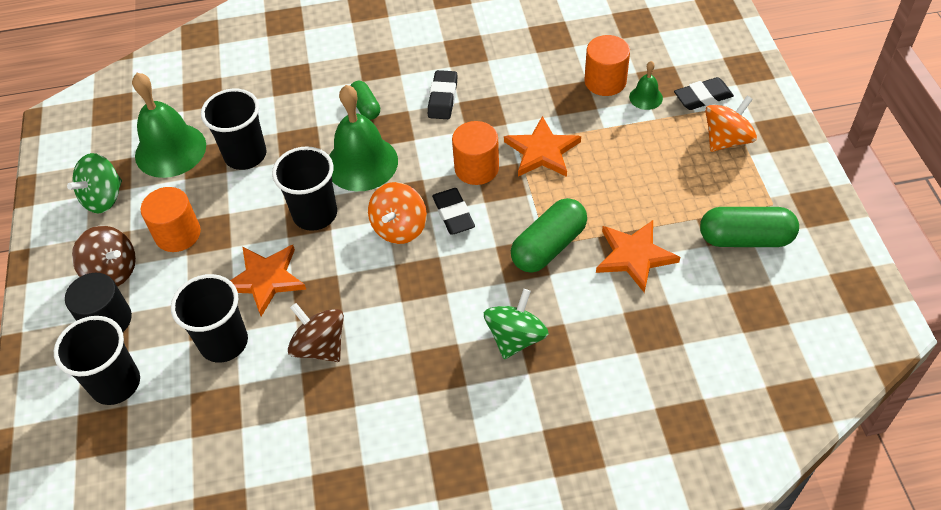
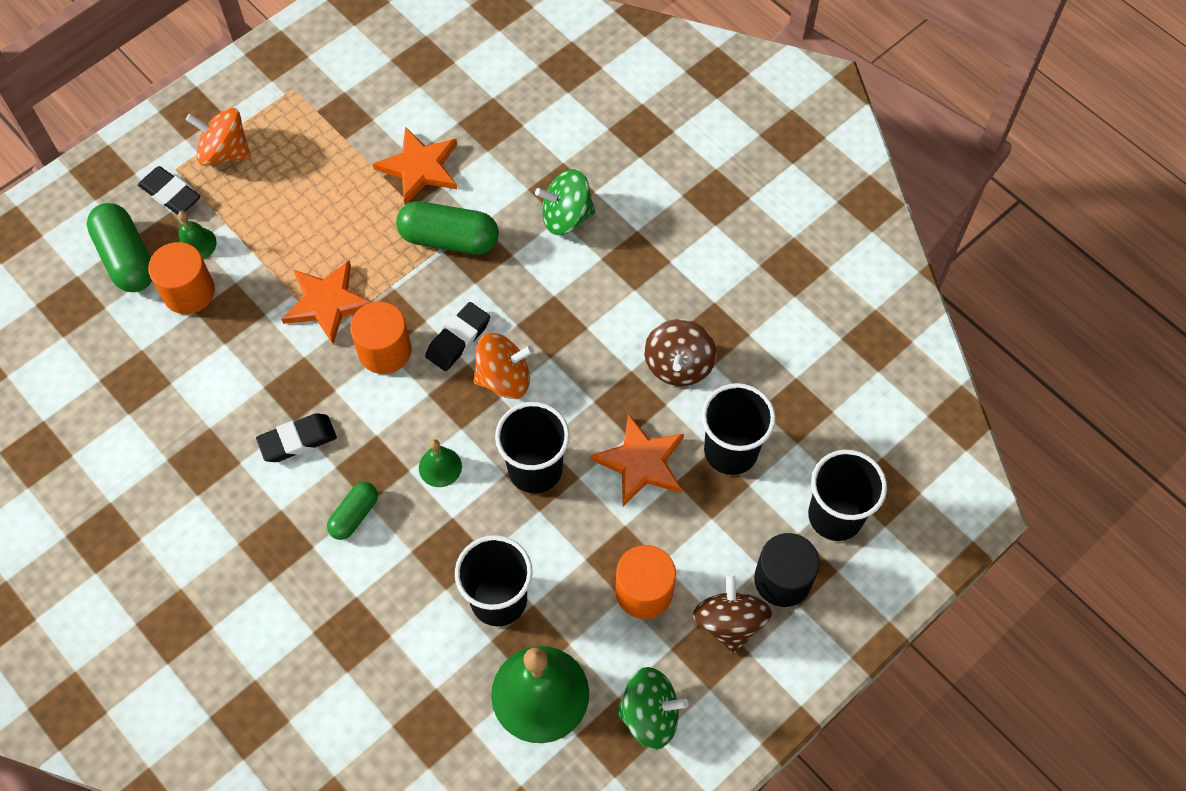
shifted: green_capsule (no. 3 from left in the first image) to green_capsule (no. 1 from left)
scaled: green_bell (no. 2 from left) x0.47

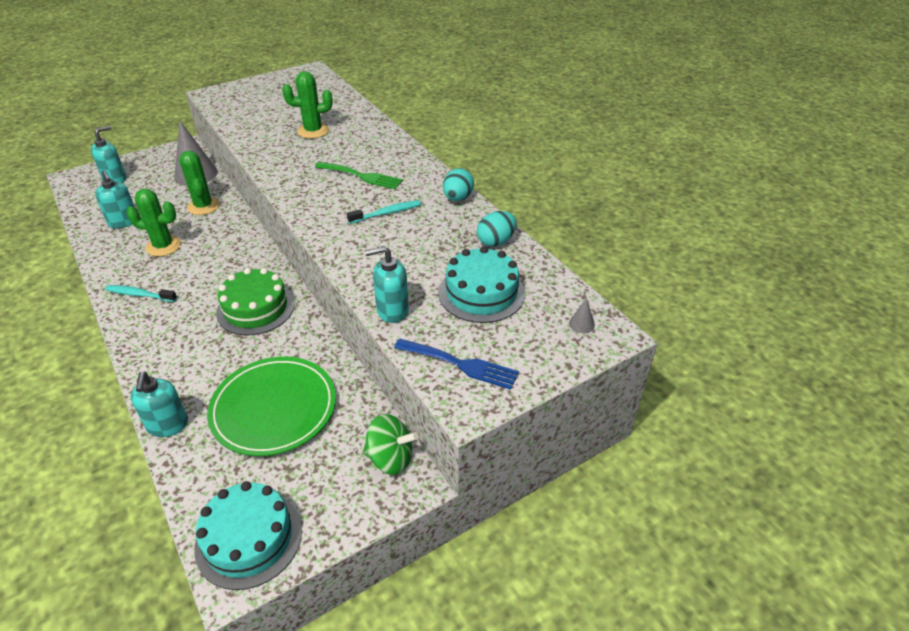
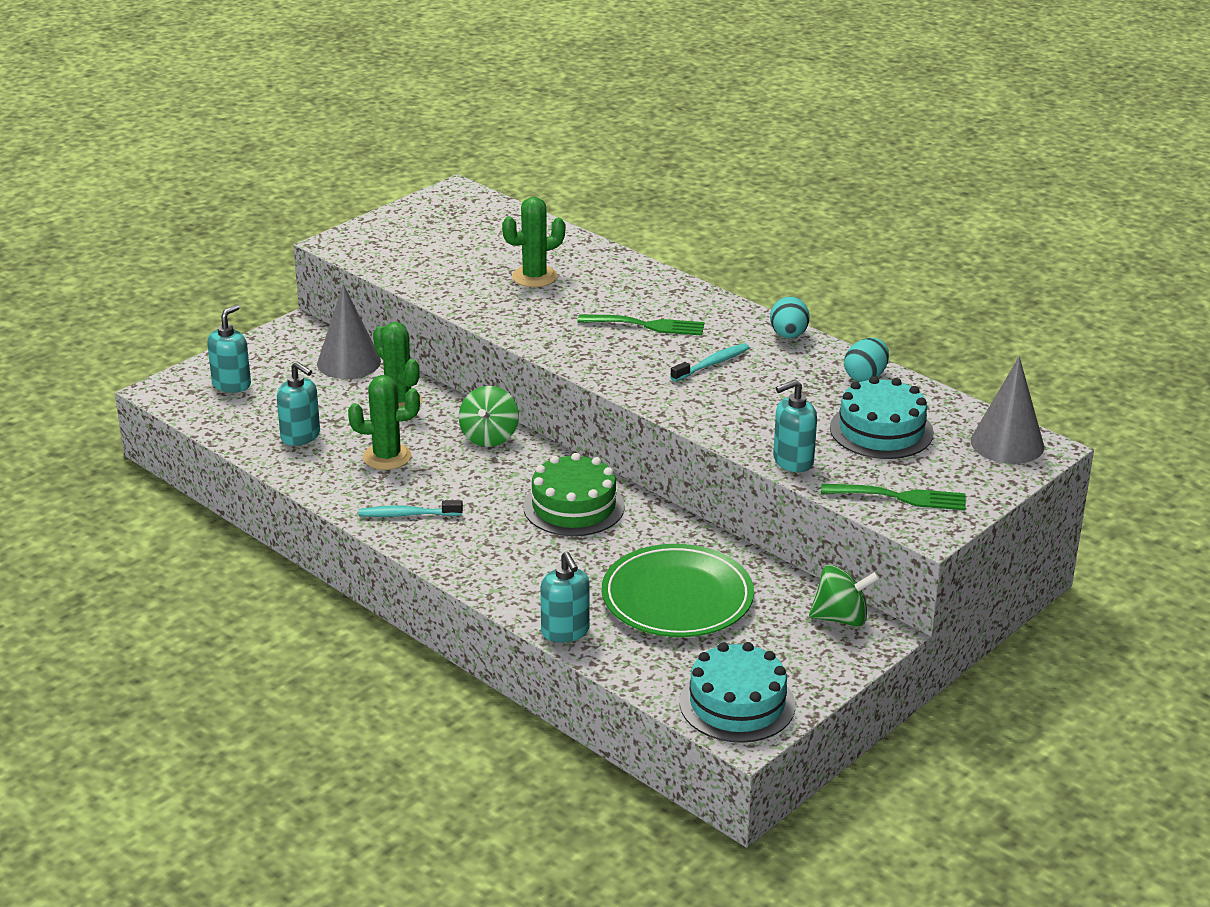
new: green_spinning_top (no. 1 from left)
repainted: blue_fork to green_fork (no. 2 from left)
scaled: grey_cone (no. 2 from left) x2.48

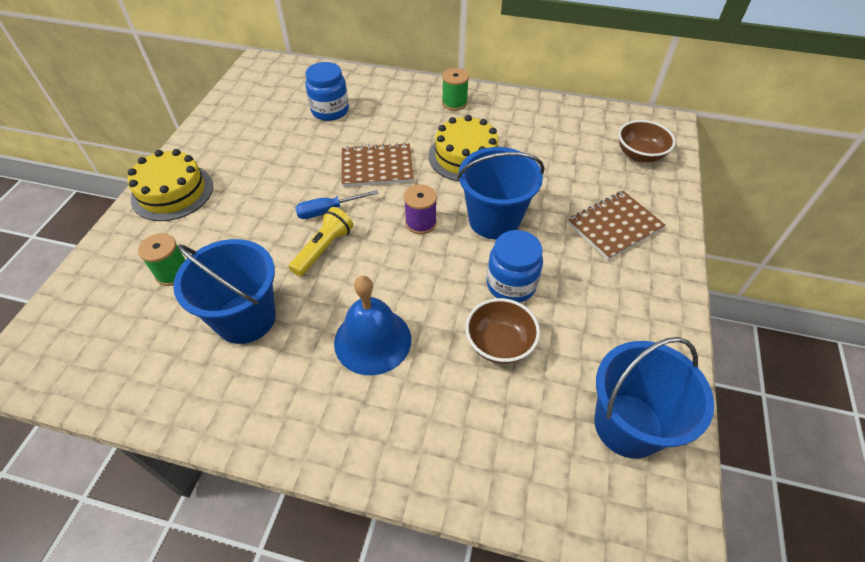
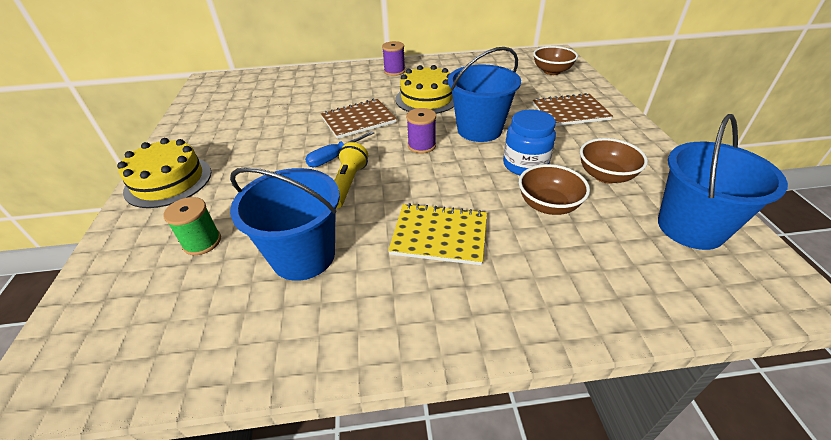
gone: blue_jar (no. 1 from left)
new: brown_bowl (no. 3 from left)
swapped: blue_bell to yellow_notebook
repainted: green_spool (no. 2 from left) to purple_spool (no. 1 from left)
rotated: brown_notebook (no. 2 from left) 45 degrees clockwise

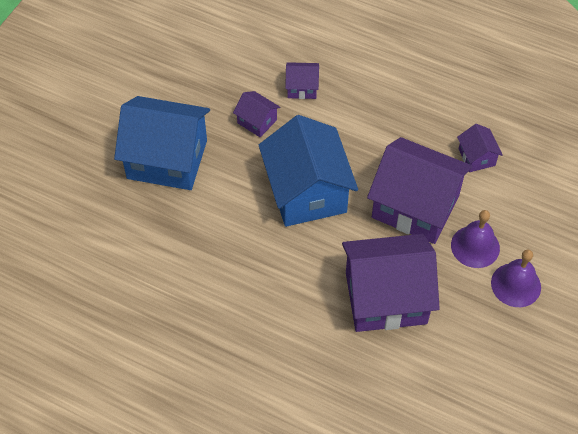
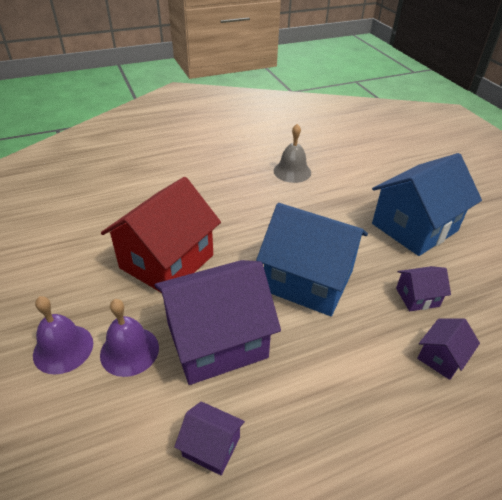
new: grey_bell
repainted: purple_house (no. 3 from left) to red_house

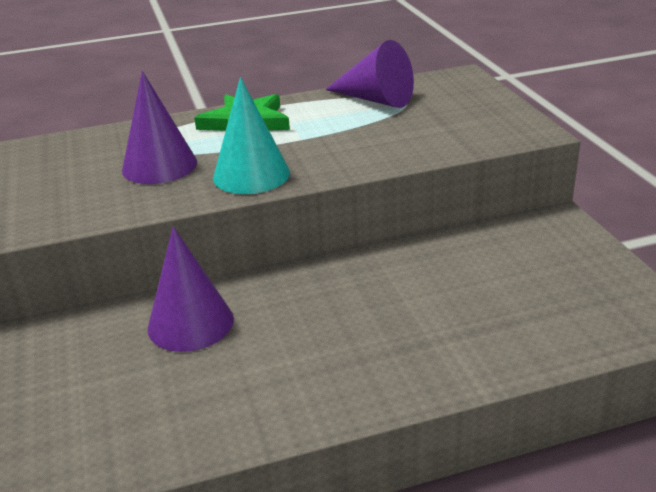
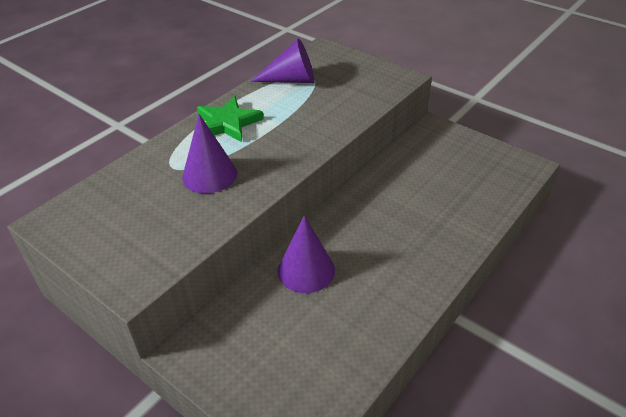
gone: turquoise_cone

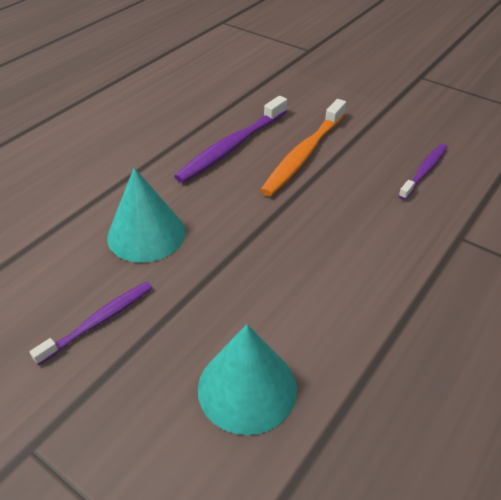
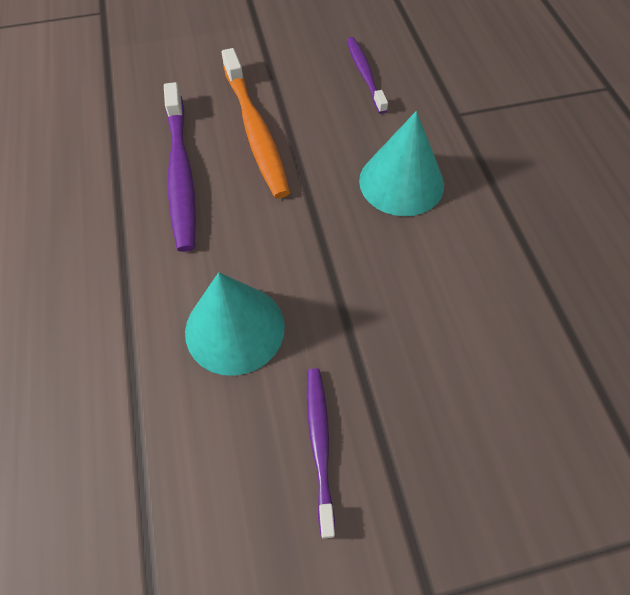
shifted: turquoise_cone (no. 2 from left)

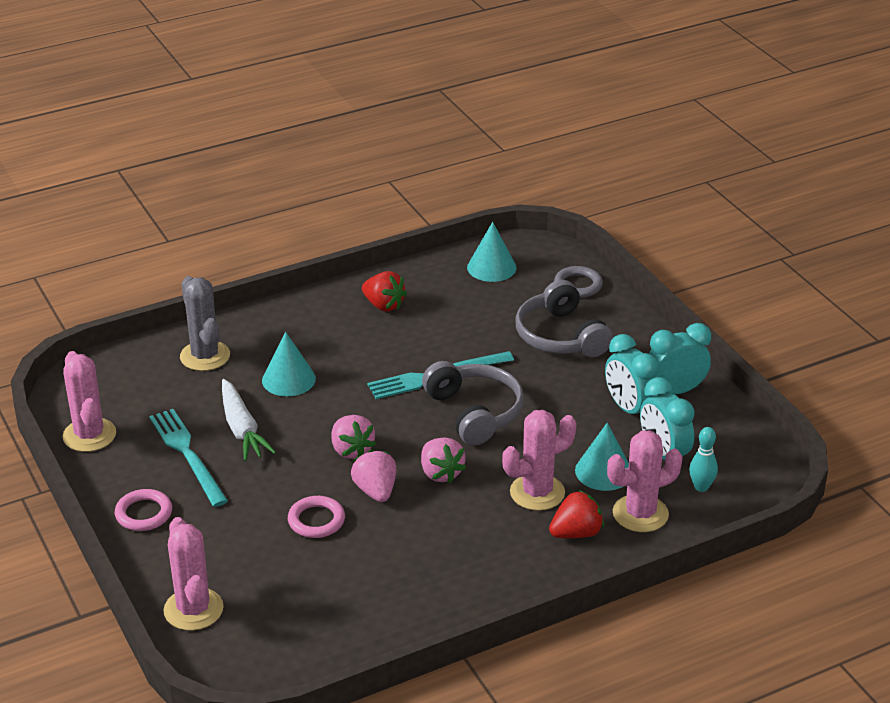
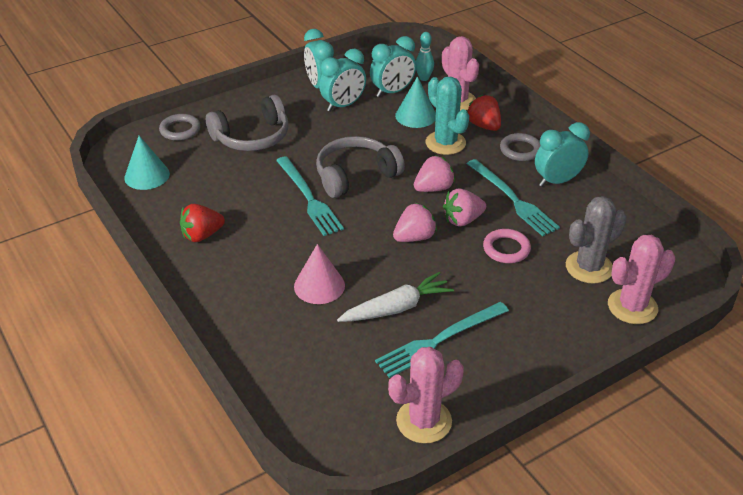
gone: pink_ring (no. 1 from left)
new: turquoise_clock (no. 4 from left); grey_ring (no. 2 from left); turquoise_fork (no. 3 from left)
shifted: grey_cactus
repainted: turquoise_cone (no. 1 from left) to pink_cone; pink_cactus (no. 3 from left) to turquoise_cactus
rotated: red_strawberry (no. 1 from left) 150 degrees counterclockwise

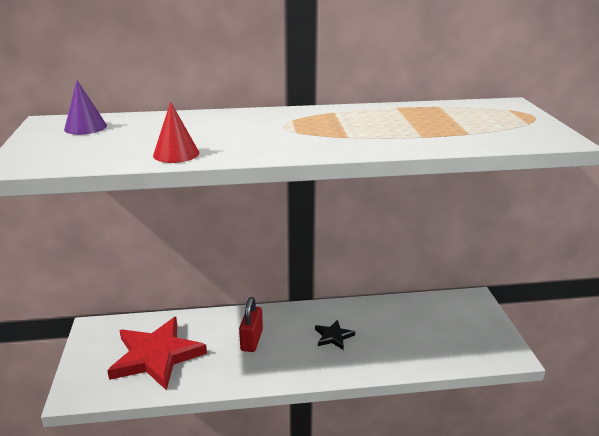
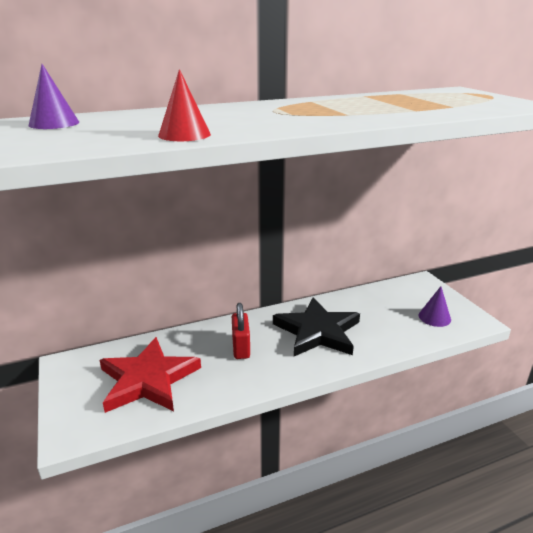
new: purple_cone (no. 2 from left)
scaled: black_star x2.22

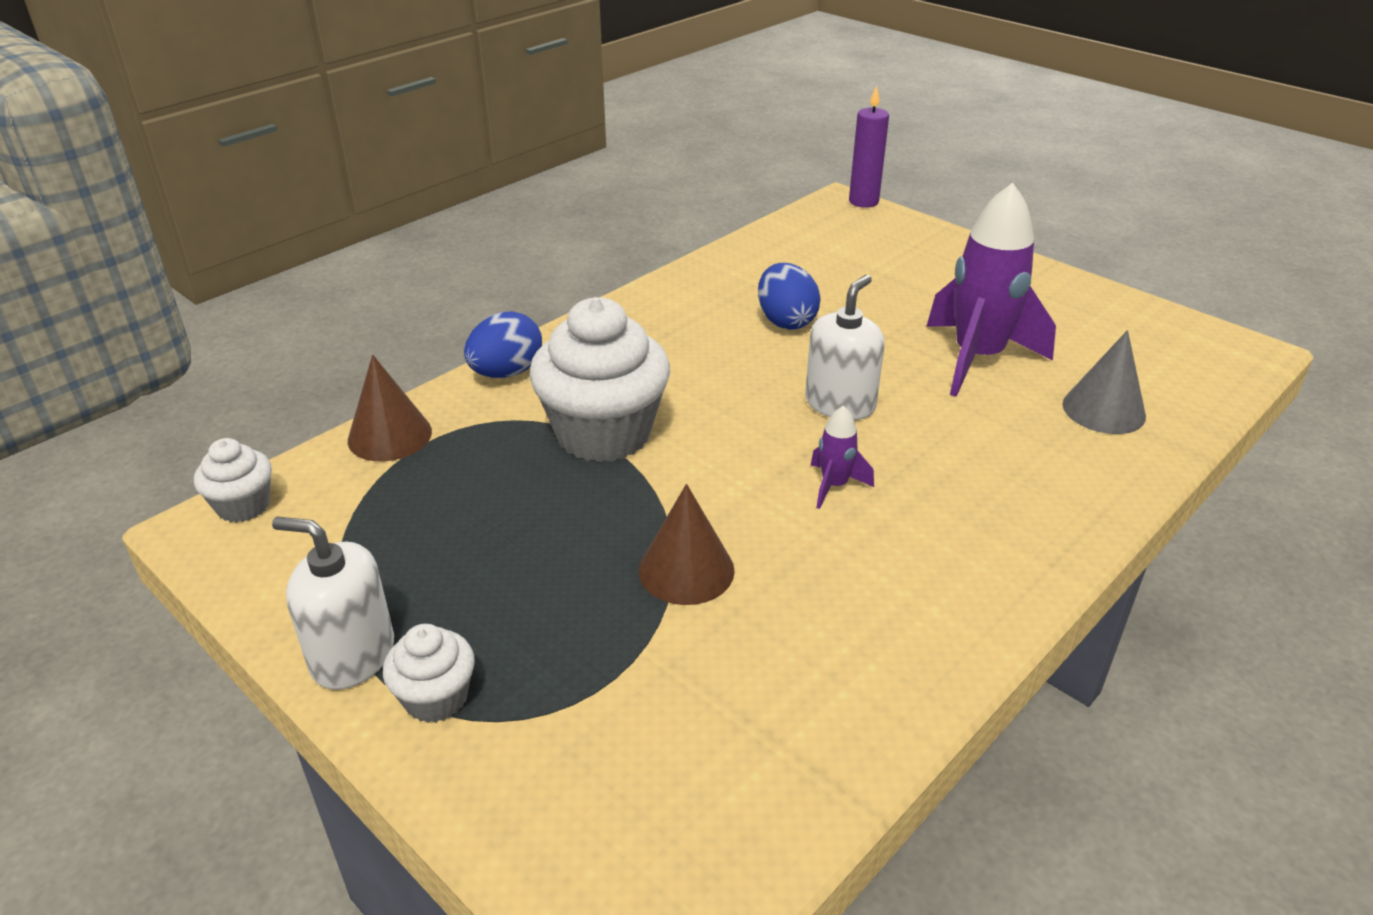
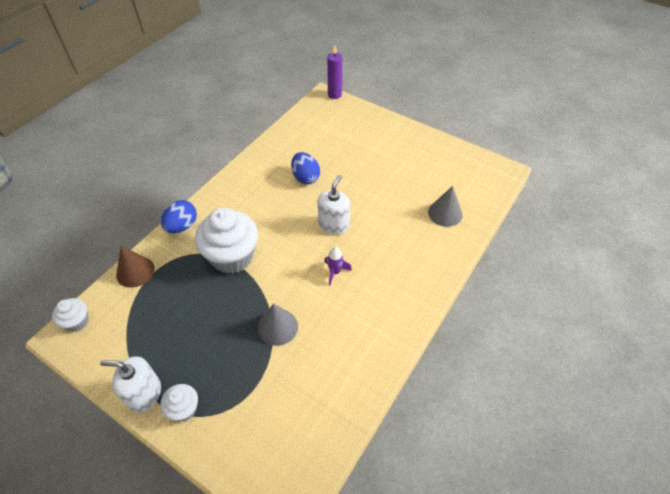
gone: purple_rocket (no. 2 from left)
repainted: brown_cone (no. 2 from left) to grey_cone (no. 1 from left)

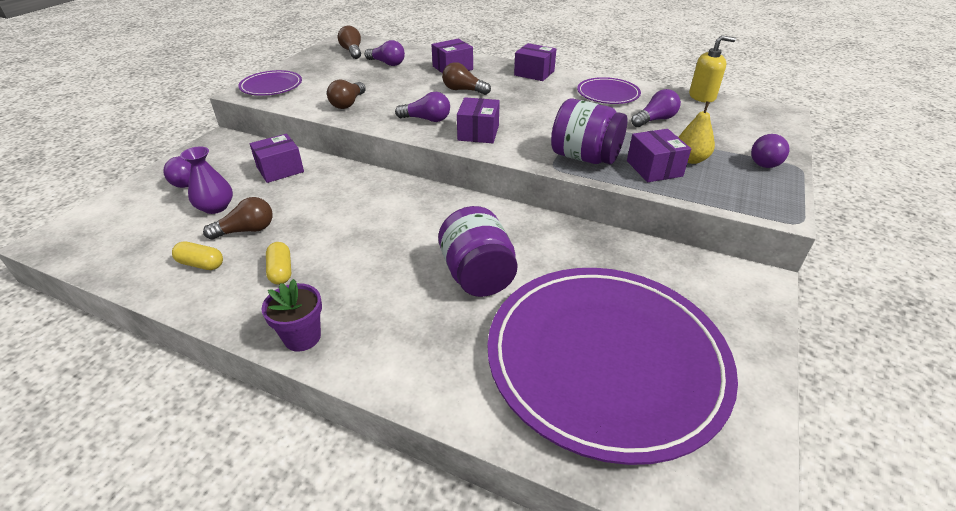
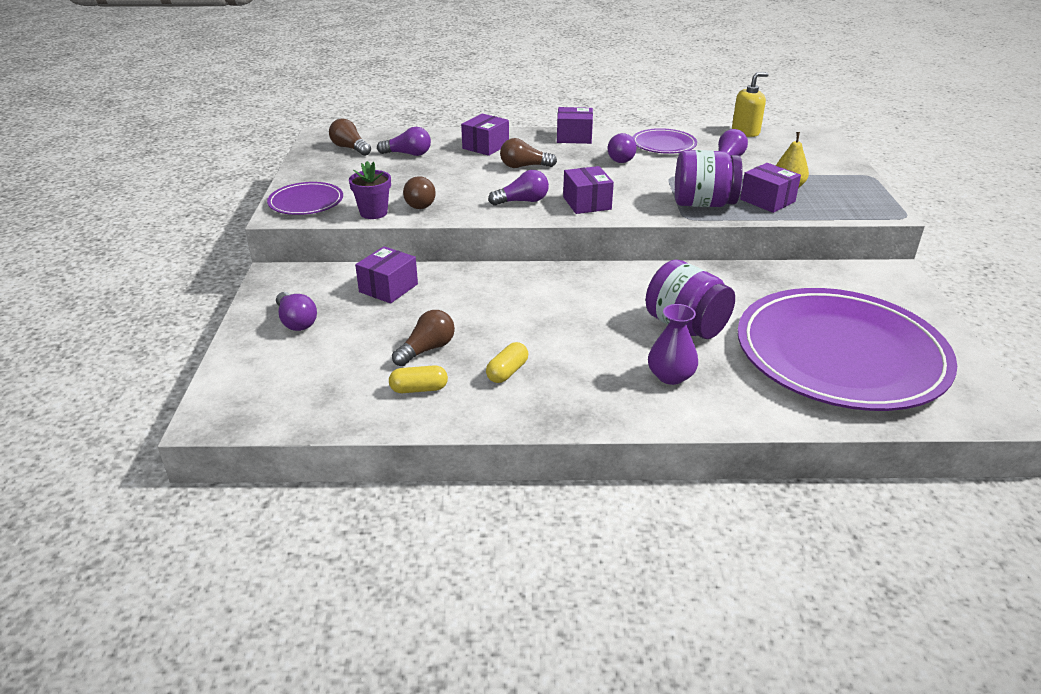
shifted: purple_light_bulb (no. 5 from left in the first image) to purple_light_bulb (no. 4 from left); purple_vase; purple_flower_pot
rotated: yellow_capsule (no. 2 from left) 75 degrees clockwise

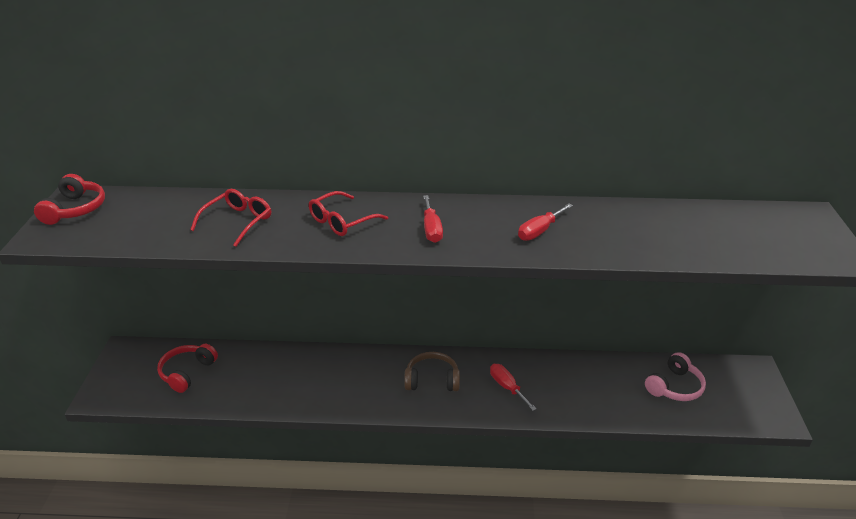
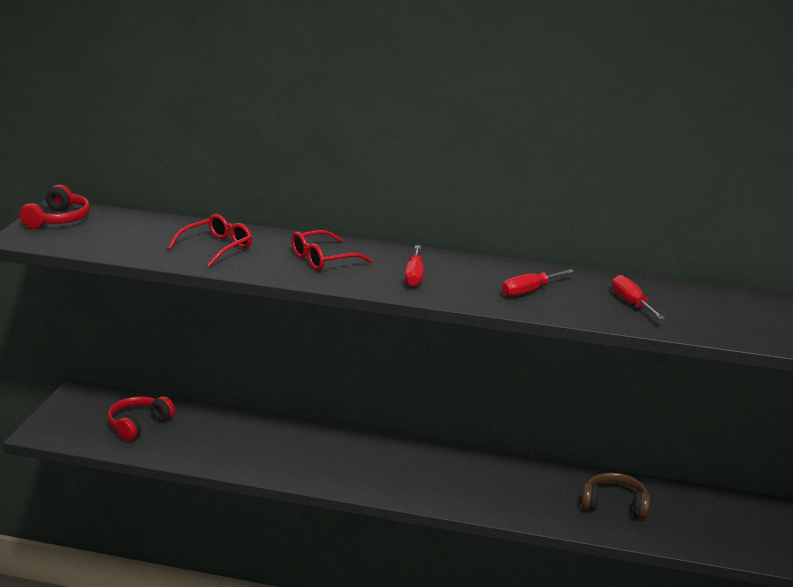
gone: pink_headphones
shifted: brown_headphones; red_screwdriver (no. 2 from left in the first image) to red_screwdriver (no. 3 from left)

